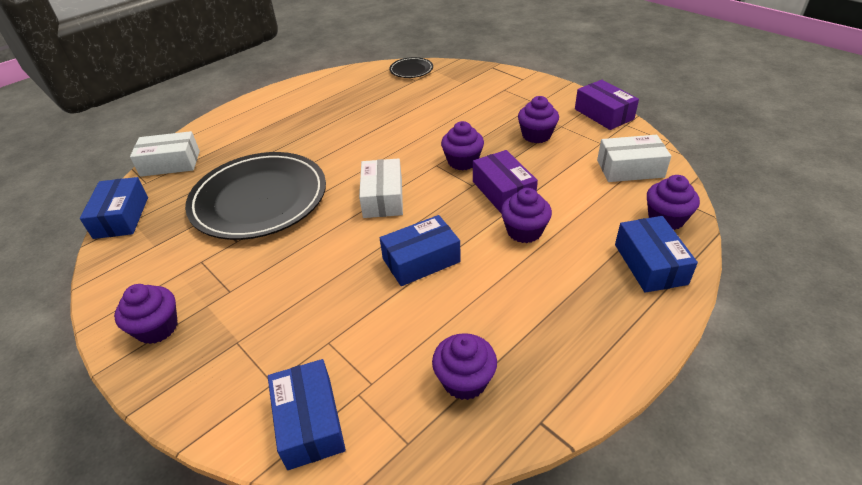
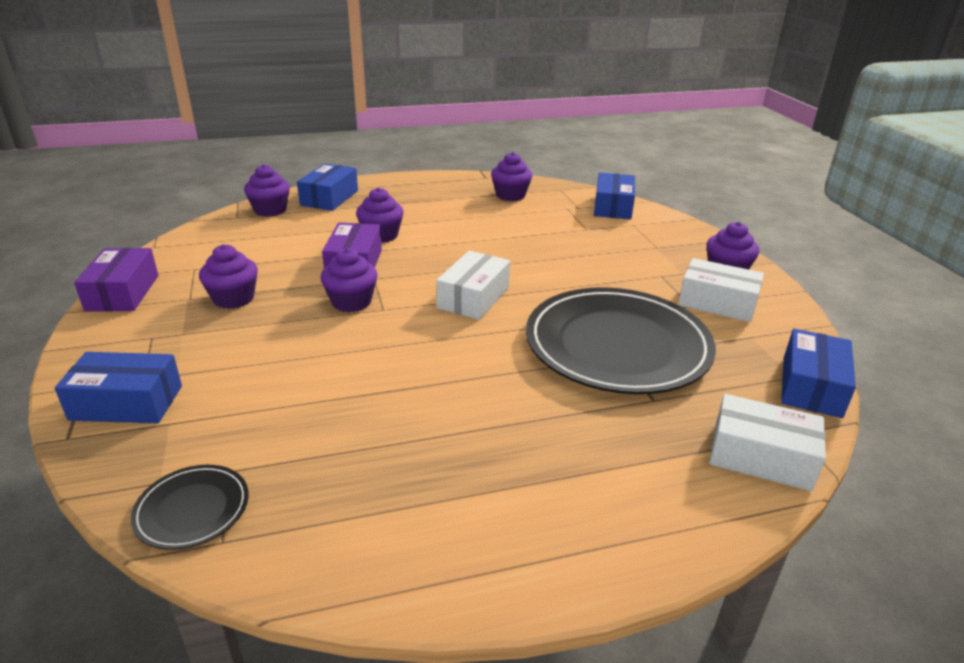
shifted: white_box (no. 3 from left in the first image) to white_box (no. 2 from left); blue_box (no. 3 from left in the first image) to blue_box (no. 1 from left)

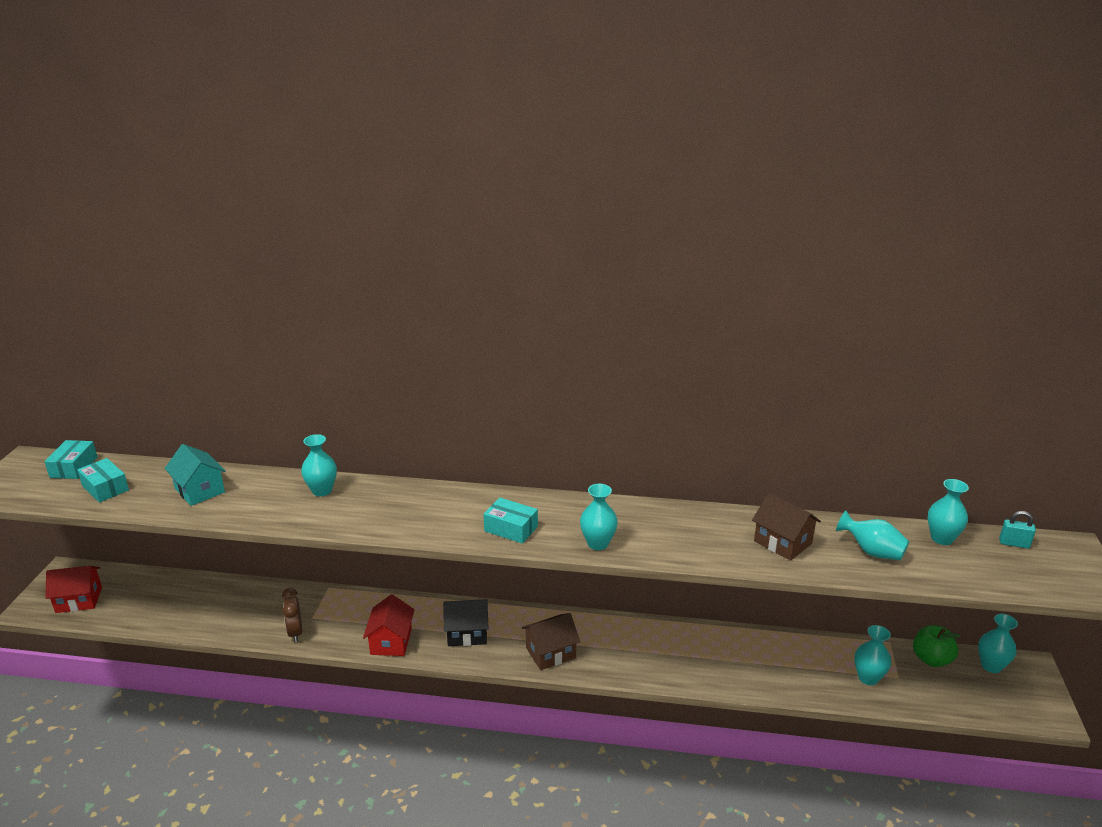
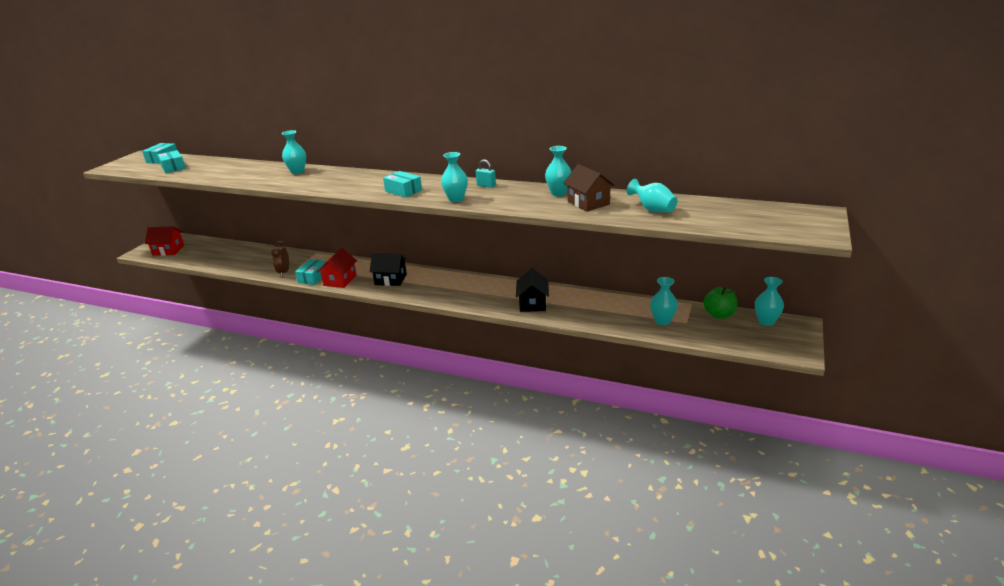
gone: turquoise_house; brown_house (no. 1 from left)
new: turquoise_box (no. 3 from left); black_house (no. 2 from left)
shifted: turquoise_vase (no. 5 from left in the first image) to turquoise_vase (no. 3 from left); turquoise_padlock

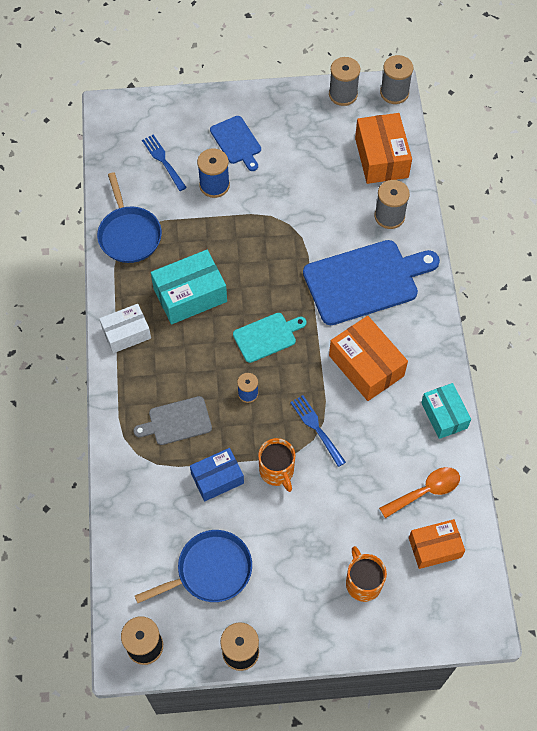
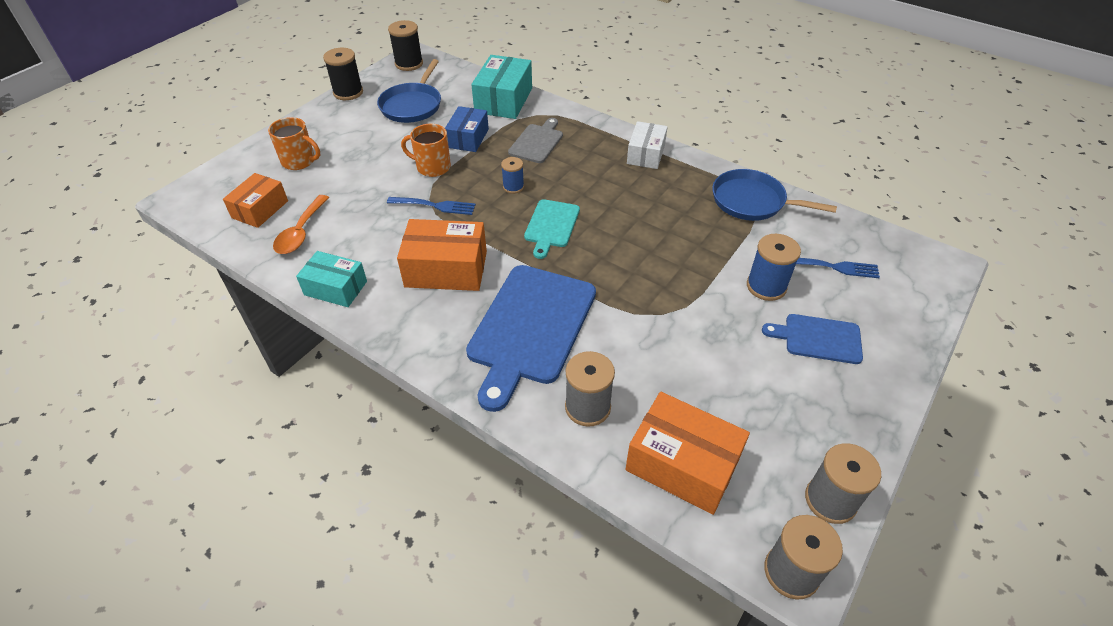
shifted: turquoise_box (no. 1 from left in the first image) to turquoise_box (no. 2 from left)

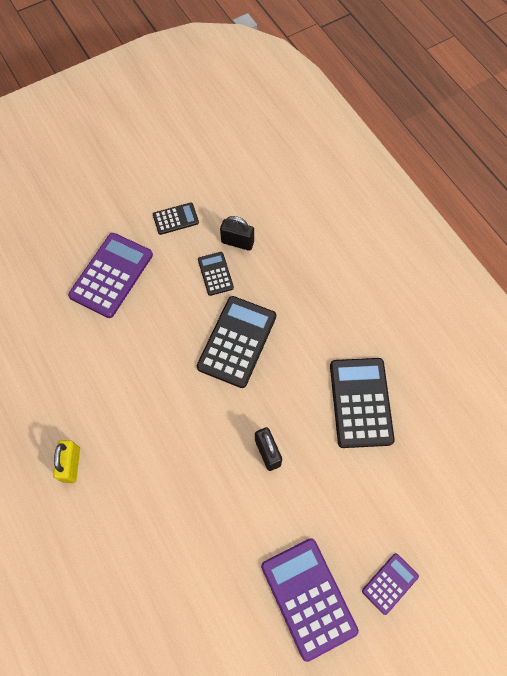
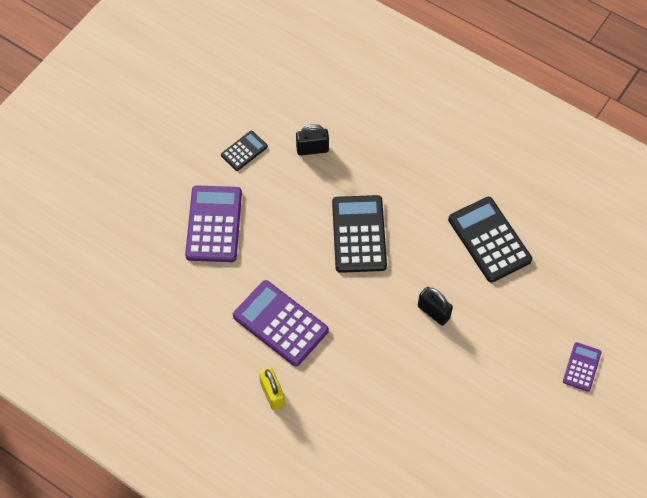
gone: black_calculator (no. 2 from left)
shifted: purple_calculator (no. 2 from left)

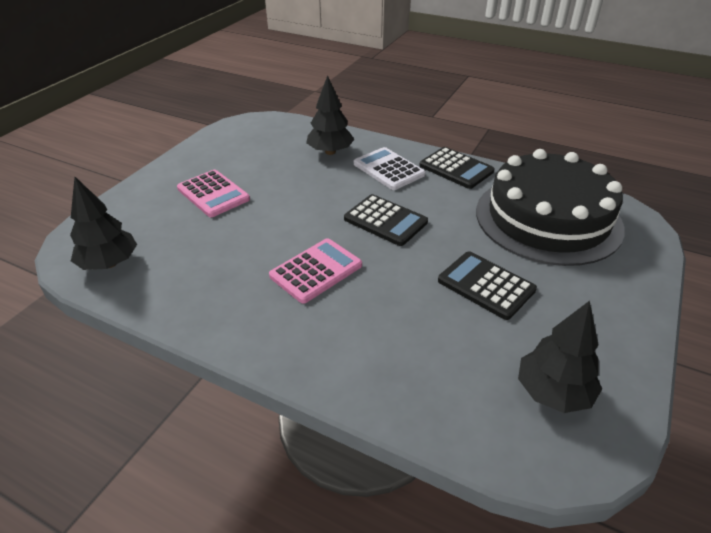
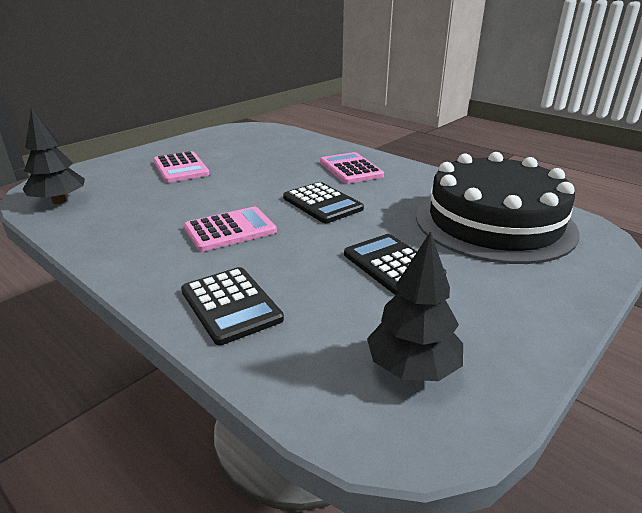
gone: black_tree (no. 2 from left)
shifted: black_calculator (no. 2 from left in the first image) to black_calculator (no. 1 from left)
repainted: white_calculator to pink_calculator (no. 3 from left)

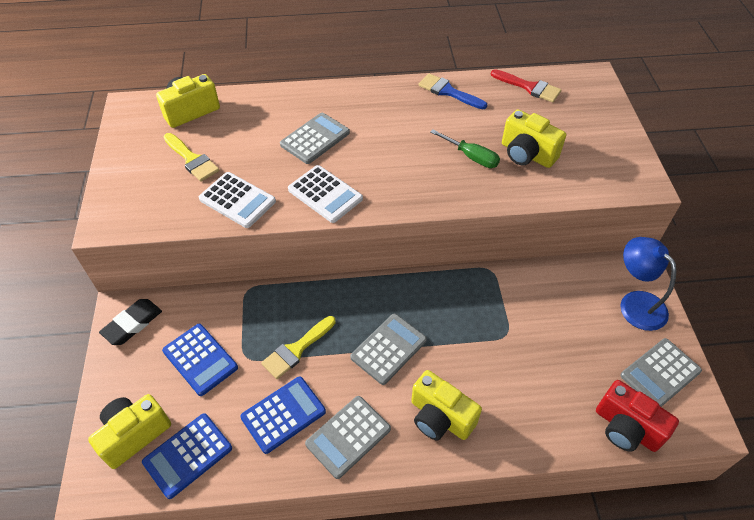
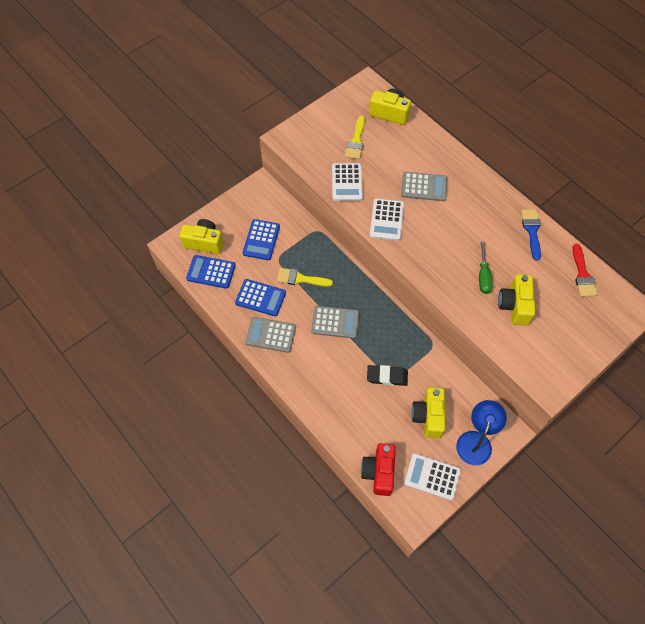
shifted: black_eraser; yellow_camera (no. 3 from left)
repainted: grey_calculator (no. 4 from left) to white_calculator (no. 3 from left)

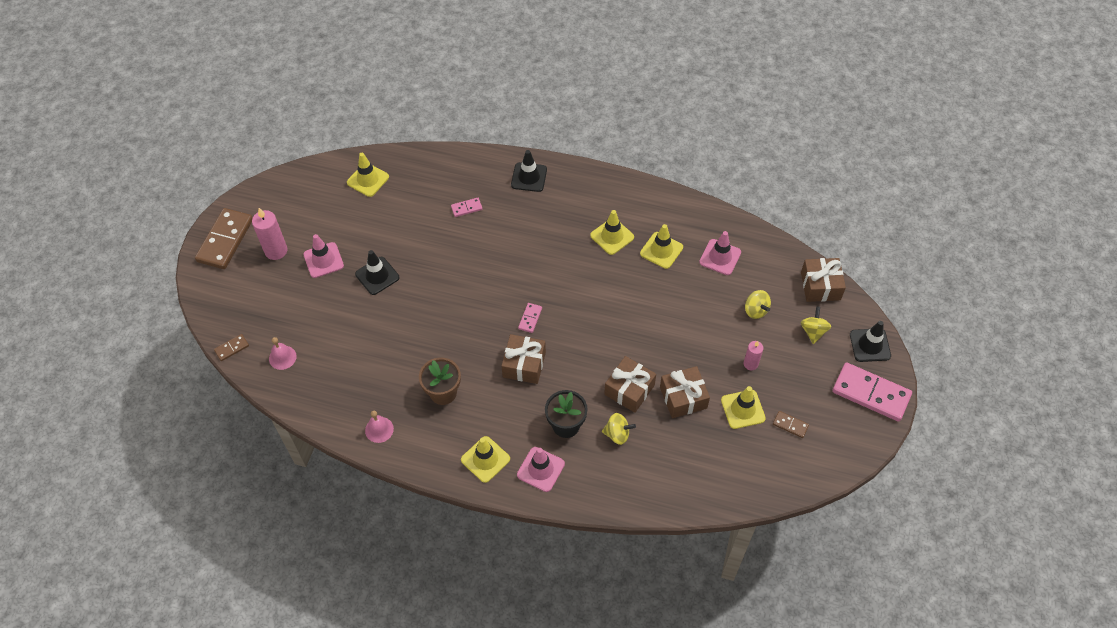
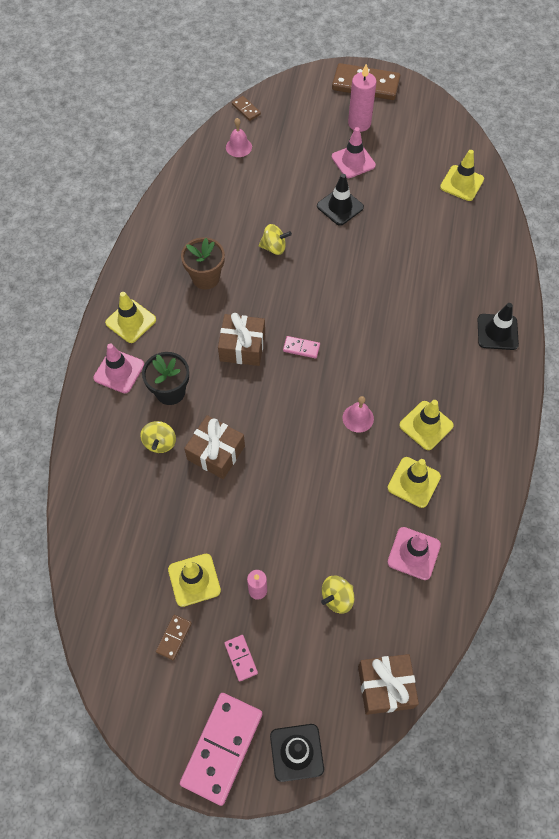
gone: brown_gift (no. 3 from left)
shifted: pink_domino (no. 1 from left in the first image) to pink_domino (no. 2 from left); yellow_spinning_top (no. 3 from left in the first image) to yellow_spinning_top (no. 2 from left); pink_bell (no. 2 from left)

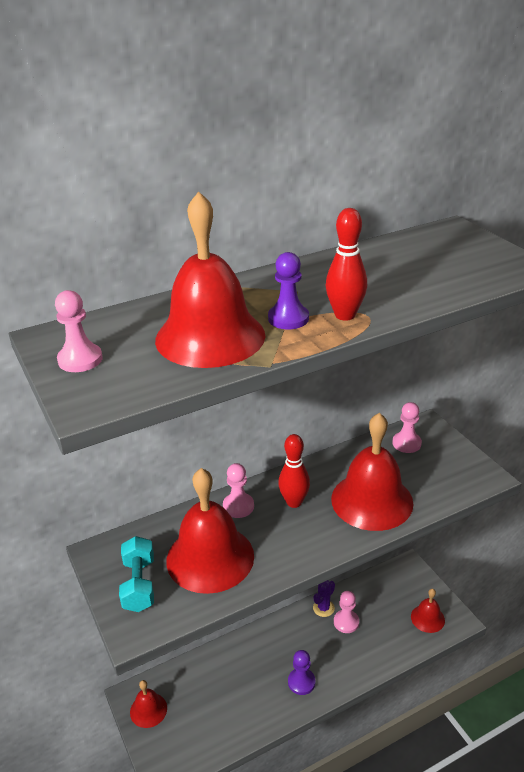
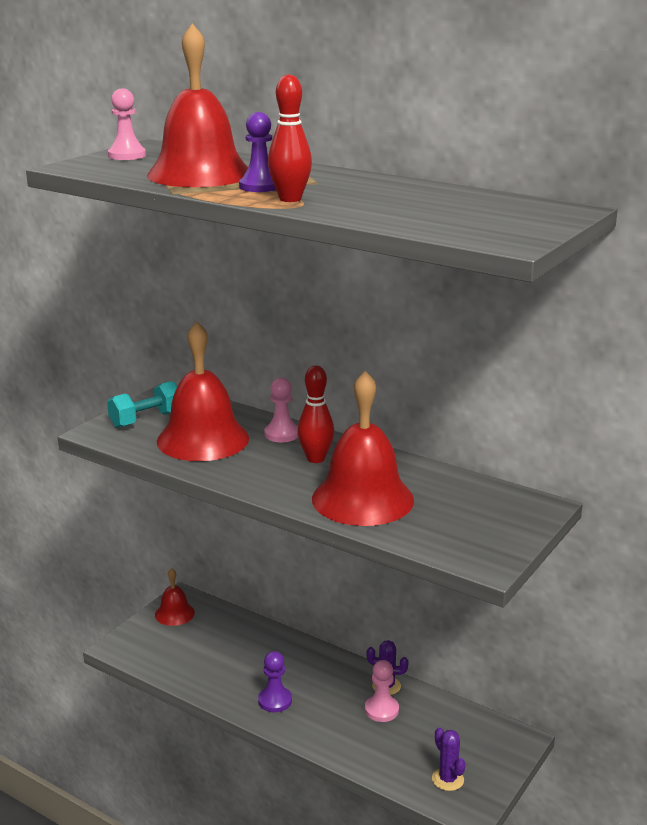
gone: pink_pawn (no. 4 from left)
swapped: red_bell (no. 5 from left) to purple_cactus (no. 2 from left)

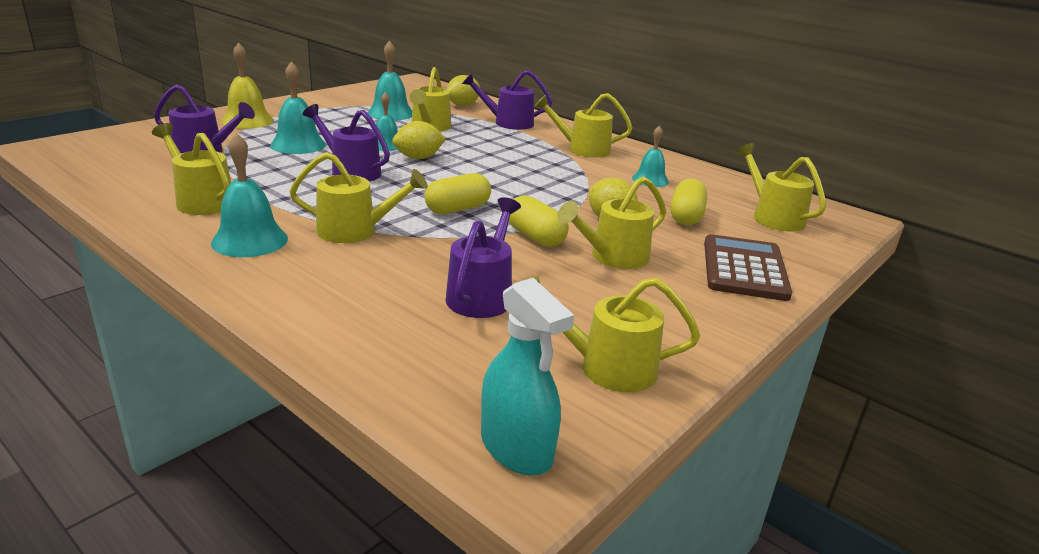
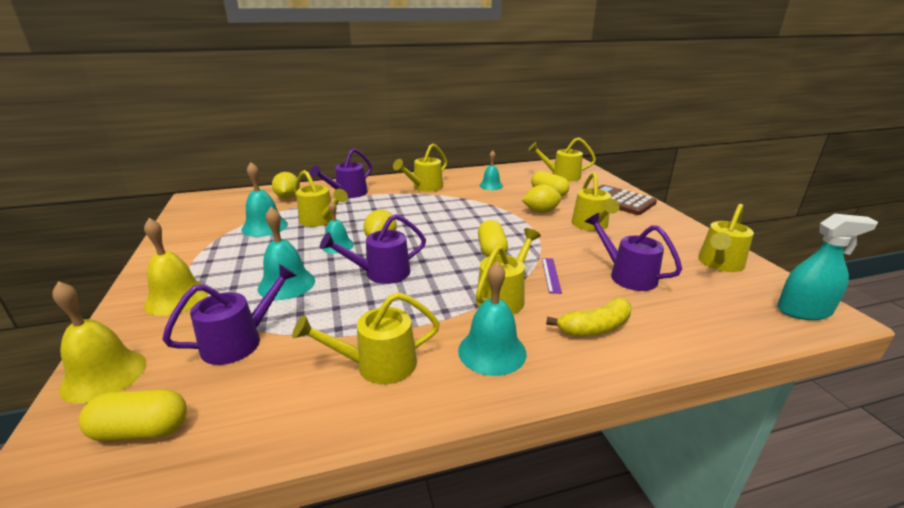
new: purple_ruler; yellow_bell (no. 1 from left); yellow_banana
shifted: yellow_capsule (no. 2 from left in the first image) to yellow_capsule (no. 1 from left)

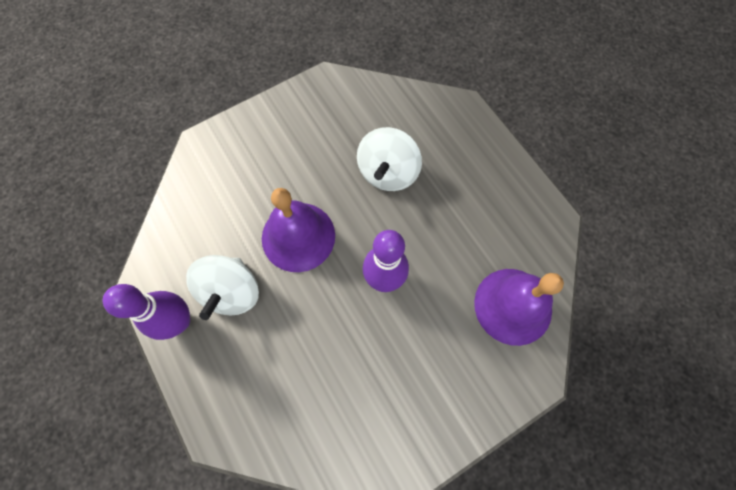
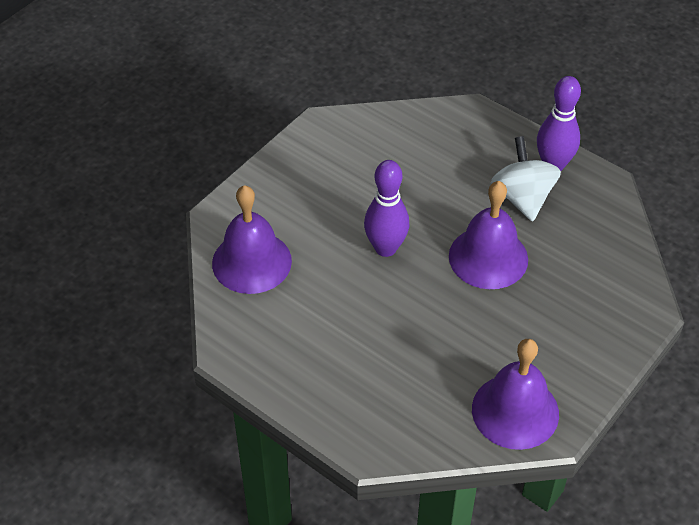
gone: white_spinning_top (no. 2 from left)
new: purple_bell (no. 3 from left)

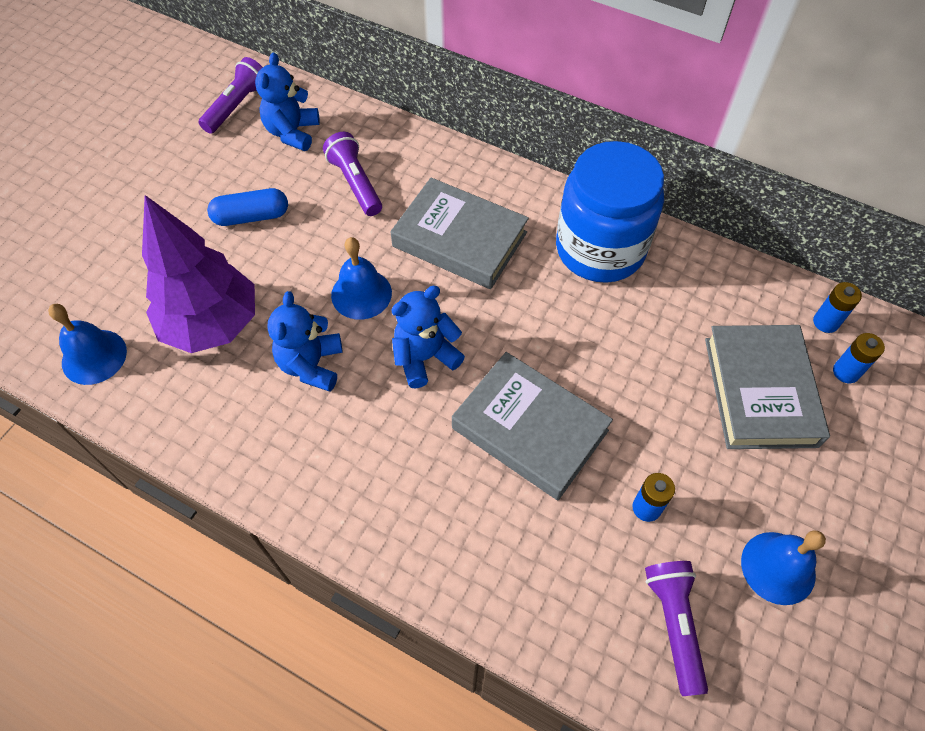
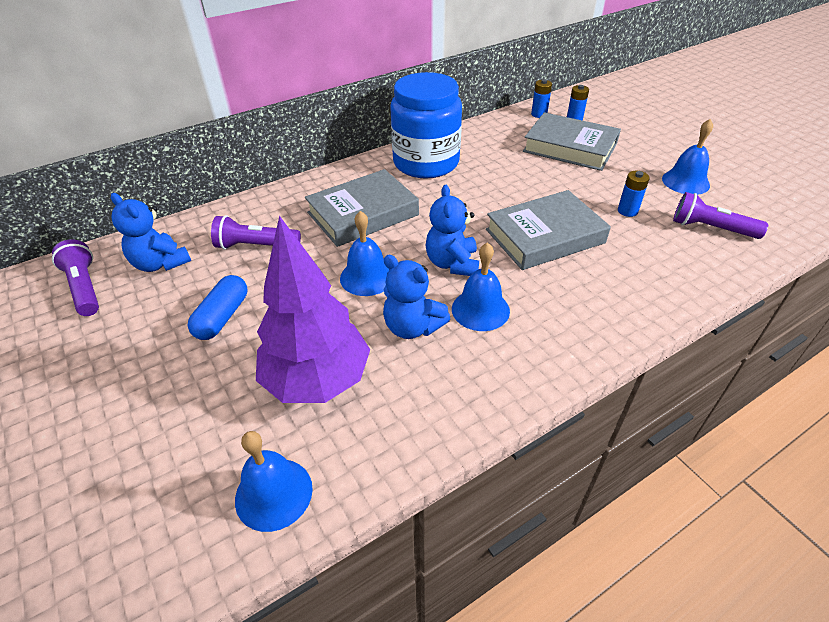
new: blue_bell (no. 3 from left)

